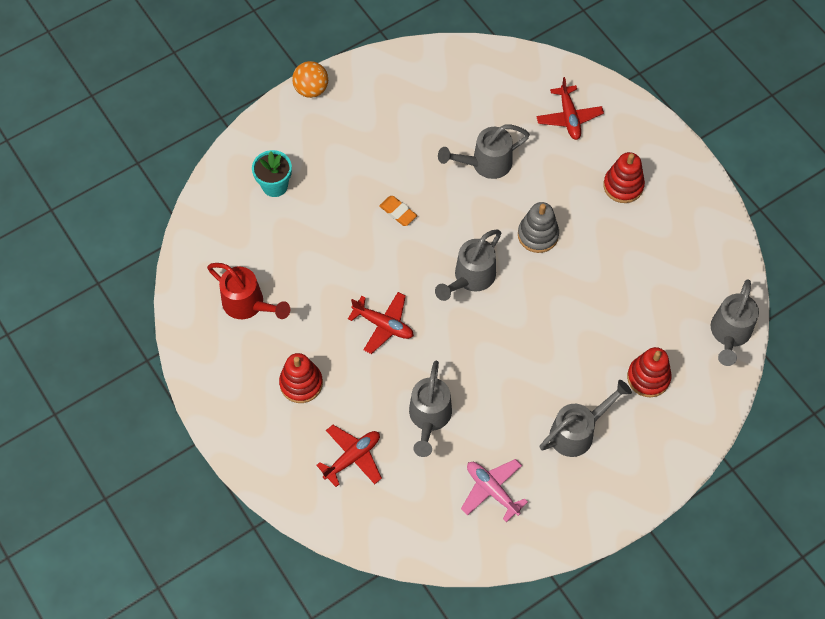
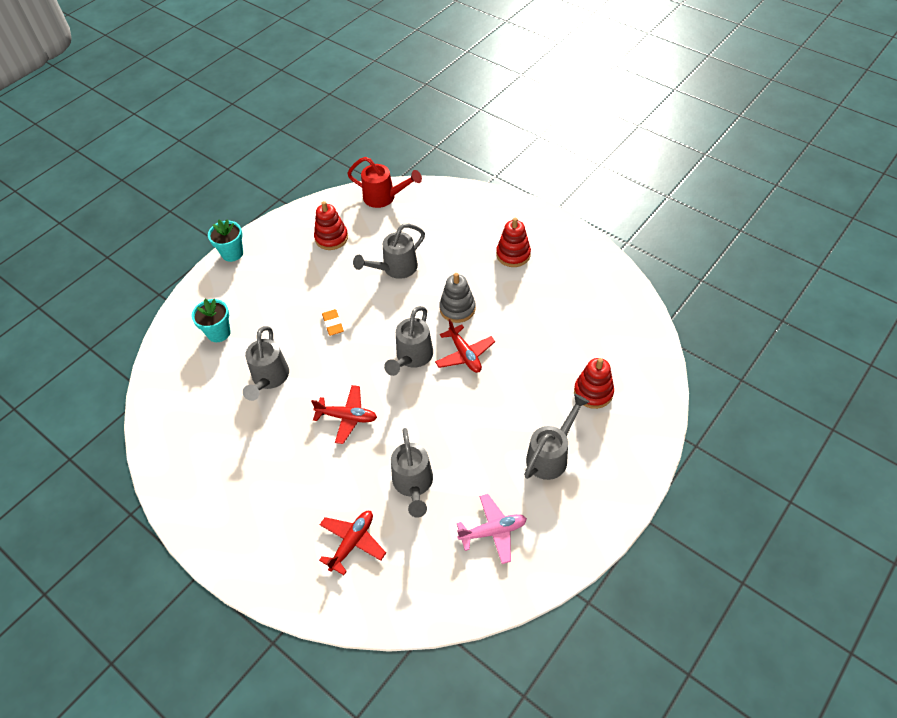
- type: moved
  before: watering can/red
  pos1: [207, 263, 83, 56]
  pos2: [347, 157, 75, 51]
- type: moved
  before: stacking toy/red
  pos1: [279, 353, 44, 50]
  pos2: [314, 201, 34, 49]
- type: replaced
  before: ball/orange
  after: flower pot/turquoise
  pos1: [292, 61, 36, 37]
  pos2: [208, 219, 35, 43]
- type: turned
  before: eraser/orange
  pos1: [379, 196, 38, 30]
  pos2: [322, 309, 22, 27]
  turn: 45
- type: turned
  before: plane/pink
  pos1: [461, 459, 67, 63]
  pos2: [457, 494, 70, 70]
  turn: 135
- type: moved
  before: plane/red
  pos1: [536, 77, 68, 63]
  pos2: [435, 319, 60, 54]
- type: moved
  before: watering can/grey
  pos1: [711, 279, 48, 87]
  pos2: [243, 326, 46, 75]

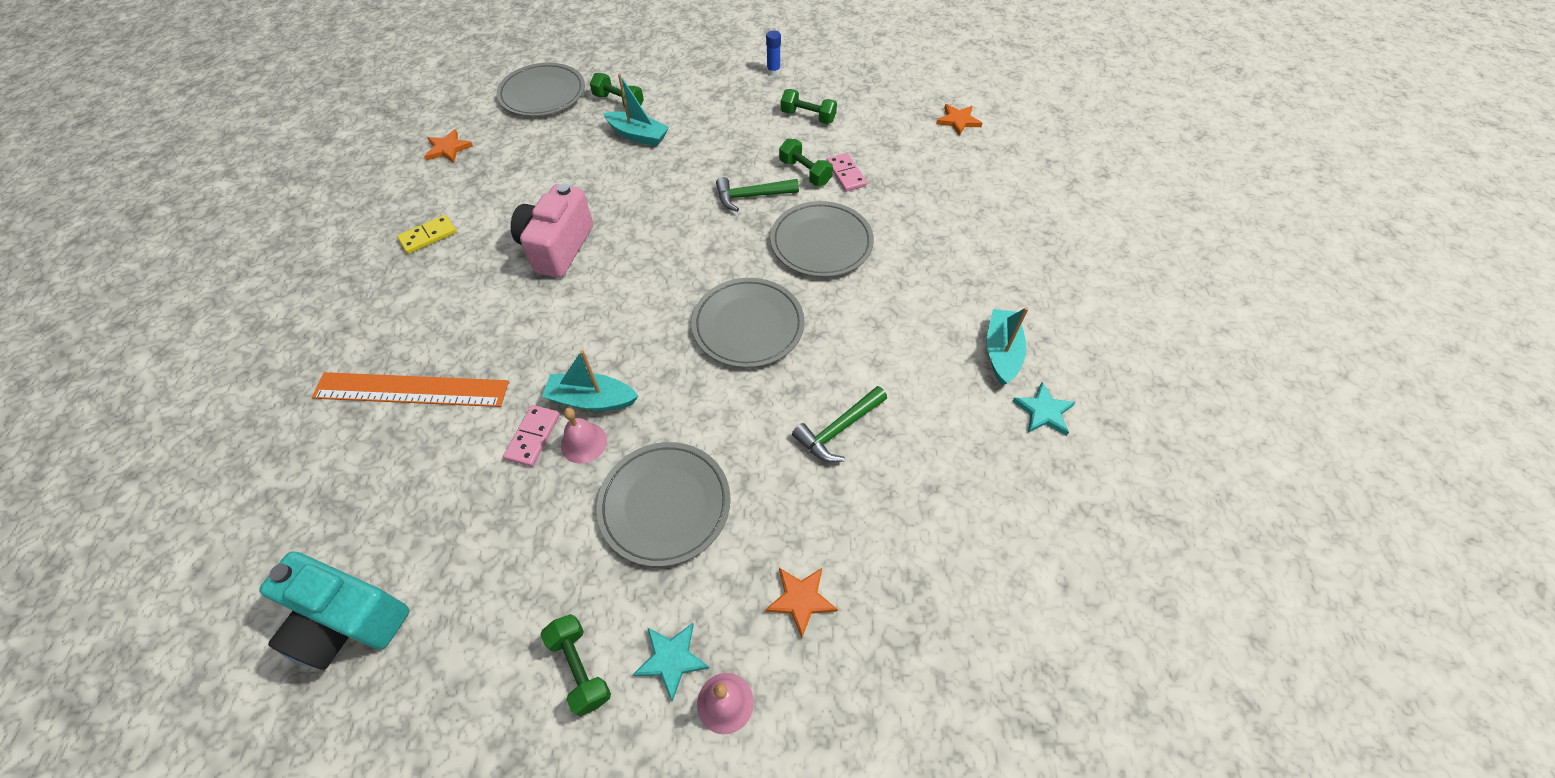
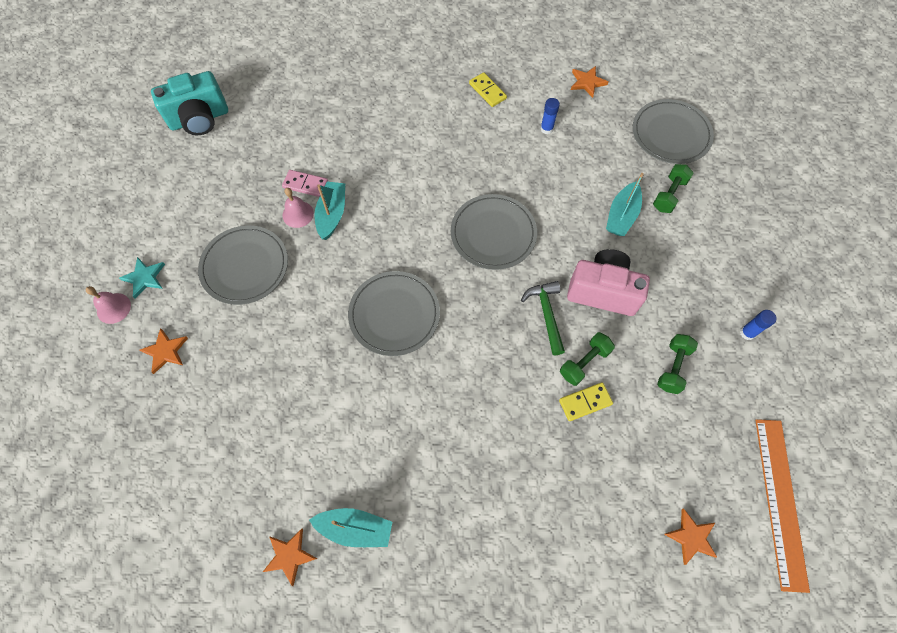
- type: turned
  before: camera/turquoise
  pos1: [259, 551, 150, 119]
  pos2: [151, 71, 77, 64]
  turn: -135
- type: moved
  before: ruler/orange
  pos1: [312, 372, 197, 35]
  pos2: [755, 419, 55, 174]
- type: moved
  before: camera/pink
  pos1: [511, 183, 82, 95]
  pos2: [567, 249, 83, 67]
- type: removed
  before: dumbbell/green
  pos1: [540, 614, 71, 103]
- type: moved
  before: plate/grey
  pos1: [770, 201, 104, 76]
  pos2: [451, 194, 86, 76]
- type: removed
  before: hammer/green
  pos1: [792, 386, 95, 76]
- type: recoloured
  before: domino/pink
  after: domino/yellow
  pos1: [827, 153, 40, 39]
  pos2: [559, 382, 54, 39]
- type: recoloured
  before: star/turquoise
  after: star/orange
  pos1: [1012, 382, 64, 54]
  pos2: [263, 529, 54, 57]
- type: added
  after: glue stick/blue
  pos2: [541, 98, 19, 36]

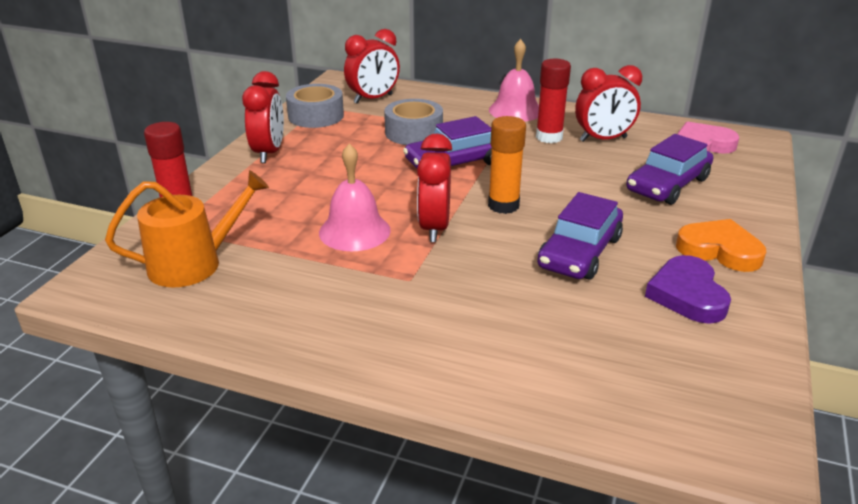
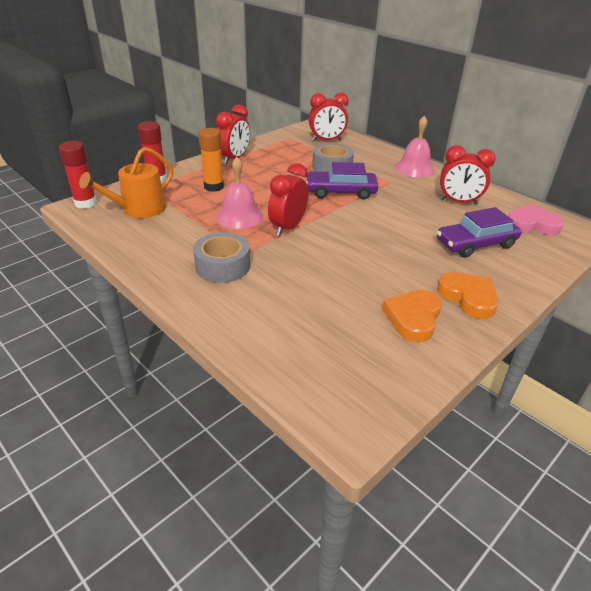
- type: turned
  before: watering can/orange
  pos1: [105, 170, 164, 118]
  pos2: [79, 147, 94, 71]
  turn: 135
- type: moved
  before: tape/grey
  pos1: [286, 84, 58, 44]
  pos2: [193, 232, 57, 51]
- type: moved
  before: glue stick/orange
  pos1: [488, 116, 38, 98]
  pos2: [198, 128, 26, 64]
- type: moved
  before: glue stick/red
  pos1: [536, 59, 35, 84]
  pos2: [59, 141, 38, 68]
- type: removed
  before: car/purple
  pos1: [537, 192, 86, 88]
- type: recoloured
  before: heart/purple
  after: heart/orange
  pos1: [645, 255, 86, 69]
  pos2: [382, 290, 60, 52]

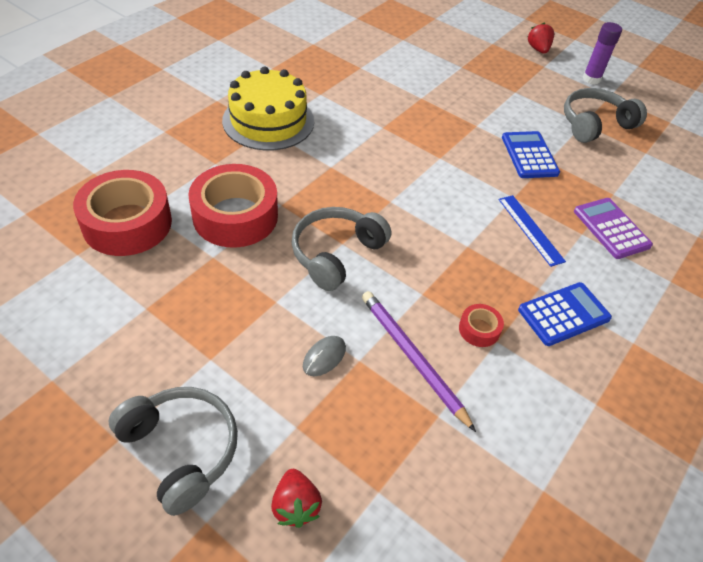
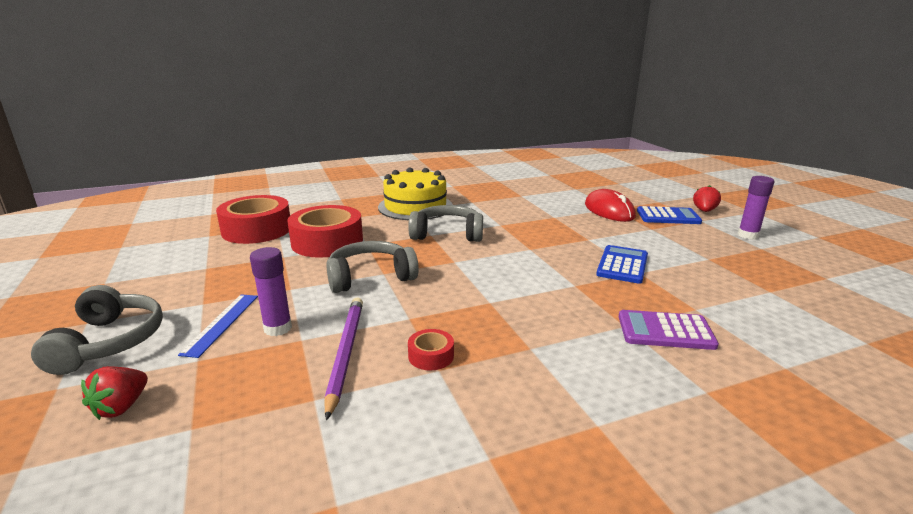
- type: replaced
  before: mouse/grey
  after: glue stick/purple
  pos1: [303, 336, 43, 40]
  pos2: [250, 247, 42, 89]
- type: moved
  before: ruler/blue
  pos1: [499, 195, 67, 72]
  pos2: [178, 294, 80, 64]
- type: moved
  before: calculator/blue
  pos1: [518, 282, 94, 64]
  pos2: [637, 206, 65, 18]
- type: moved
  before: headphones/grey
  pos1: [564, 88, 83, 55]
  pos2: [408, 205, 75, 37]
- type: turned
  before: calculator/purple
  pos1: [574, 198, 79, 61]
  pos2: [619, 310, 100, 40]
  turn: -90
- type: added
  after: mouse/red
  pos2: [585, 189, 51, 33]

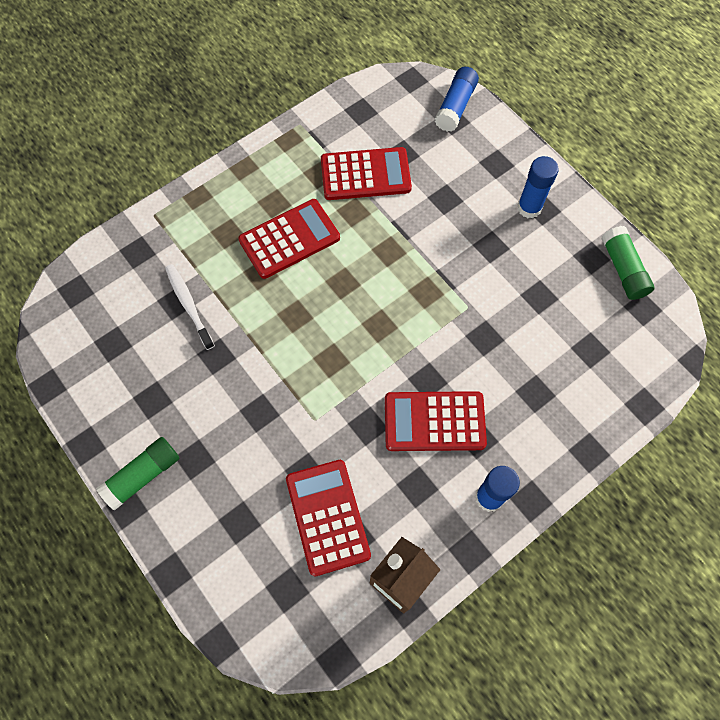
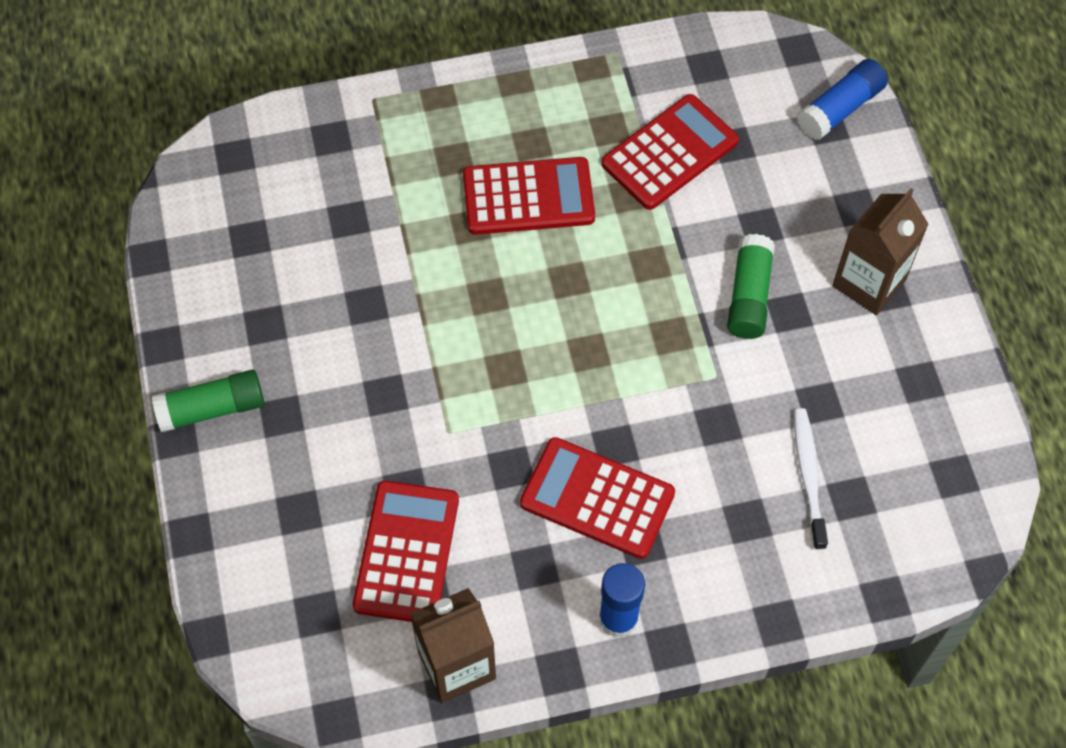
- type: moved
  before: toothbrush/white
  pos1: [165, 264, 50, 86]
  pos2: [794, 408, 34, 142]
- type: turned
  before: calculator/red
  pos1: [321, 147, 91, 53]
  pos2: [601, 94, 138, 116]
  turn: -60
- type: replaced
  before: glue stick/blue
  after: carton/brown
  pos1: [517, 156, 42, 62]
  pos2: [832, 188, 97, 127]
- type: moved
  before: glue stick/green
  pos1: [602, 226, 53, 74]
  pos2: [727, 234, 48, 105]

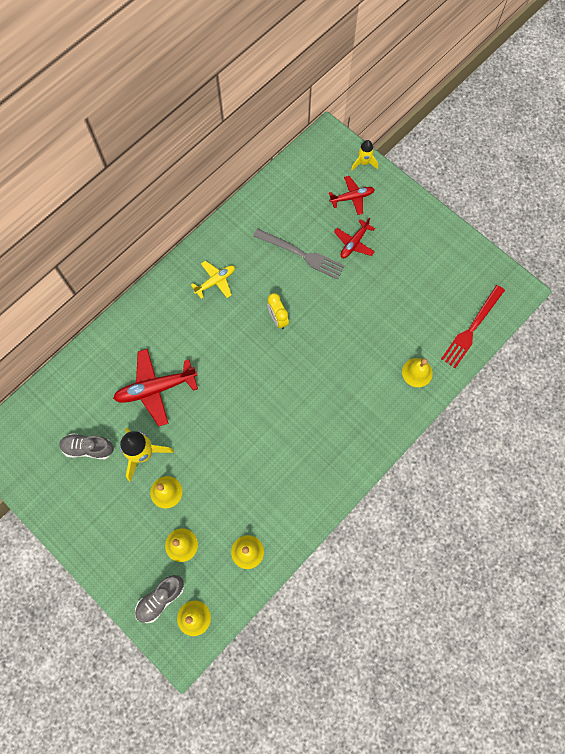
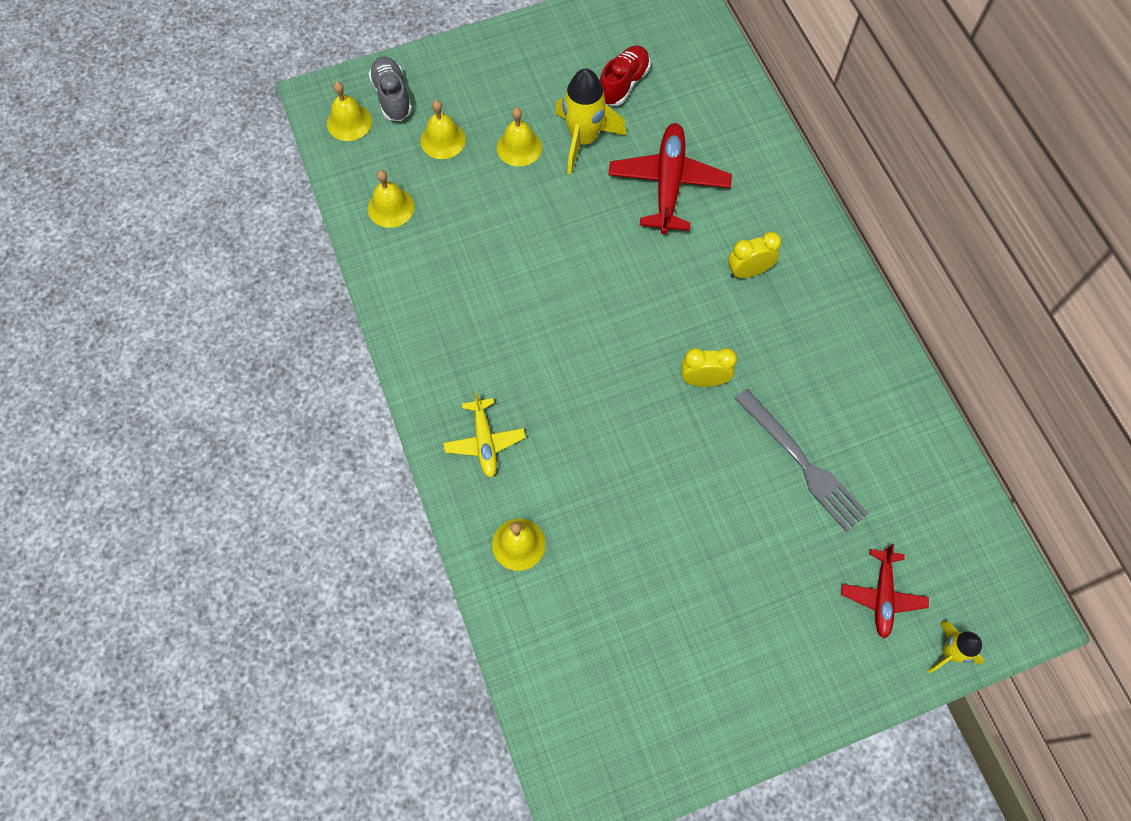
- type: recoloured
  before: shoe/grey
  after: shoe/red
  pos1: [59, 433, 55, 26]
  pos2: [600, 46, 50, 60]
- type: moved
  before: plane/yellow
  pos1: [191, 261, 44, 38]
  pos2: [444, 391, 82, 87]
- type: turned
  before: fork/grey
  pos1: [253, 228, 92, 52]
  pos2: [735, 389, 134, 143]
  turn: -90
- type: removed
  before: plane/red
  pos1: [334, 217, 41, 41]
- type: removed
  before: fork/red
  pos1: [441, 285, 64, 83]
- type: added
  after: clock/yellow
  pos2: [728, 232, 54, 46]

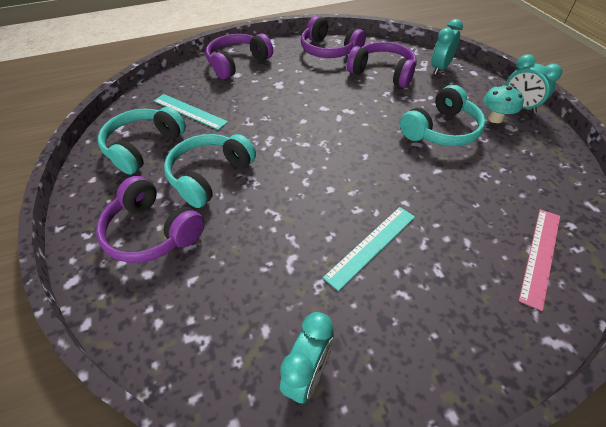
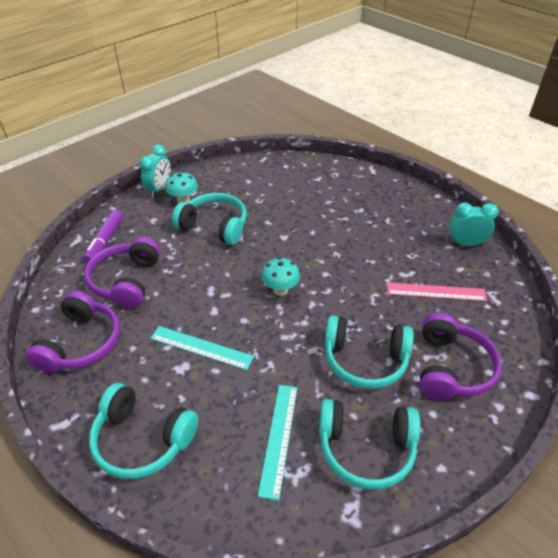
- type: recoloured
  before: headphones/purple
  after: headphones/turquoise
  pos1: [206, 33, 67, 46]
  pos2: [89, 383, 109, 96]
- type: moved
  before: ruler/turquoise
  pos1: [323, 207, 92, 84]
  pos2: [150, 326, 104, 44]
- type: replaced
  before: clock/turquoise
  after: marker/purple
  pos1: [431, 19, 32, 56]
  pos2: [83, 210, 40, 53]
- type: moved
  before: ruler/pink
  pos1: [519, 209, 41, 102]
  pos2: [387, 282, 100, 19]
- type: added
  after: mushroom/turquoise
  pos2: [261, 257, 39, 38]

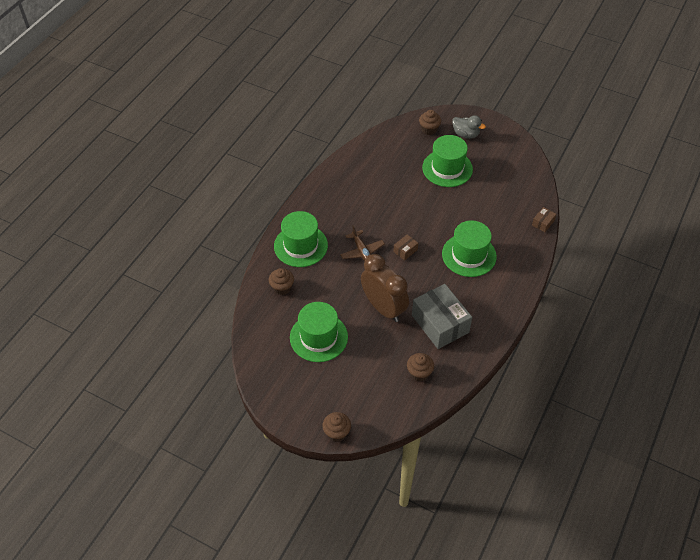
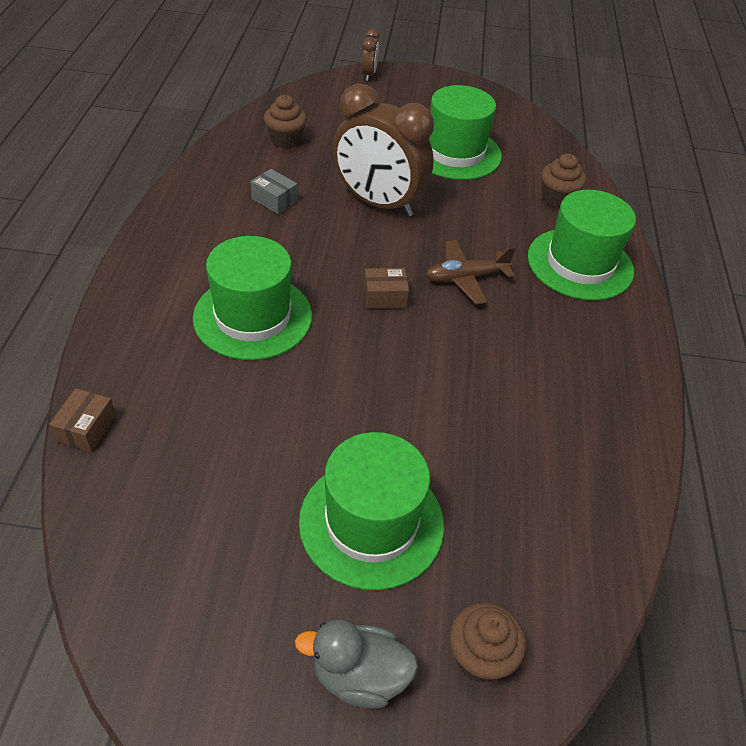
- type: replaced
  before: cupcake/brown
  after: clock/brown
  pos1: [322, 412, 29, 30]
  pos2: [361, 29, 18, 52]
- type: turned
  before: plane/brown
  pos1: [340, 225, 45, 36]
  pos2: [426, 240, 90, 65]
  turn: -60
- type: turned
  before: box/brown
  pos1: [393, 234, 25, 27]
  pos2: [364, 268, 45, 41]
  turn: 60
- type: resized
  before: box/grey
  pos1: [412, 284, 60, 65]
  pos2: [250, 169, 48, 45]
  scale: 0.43

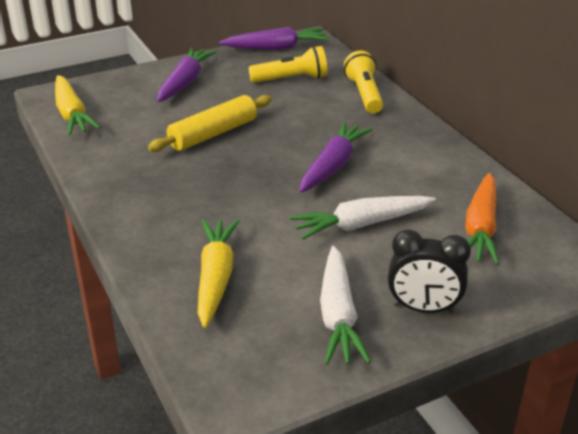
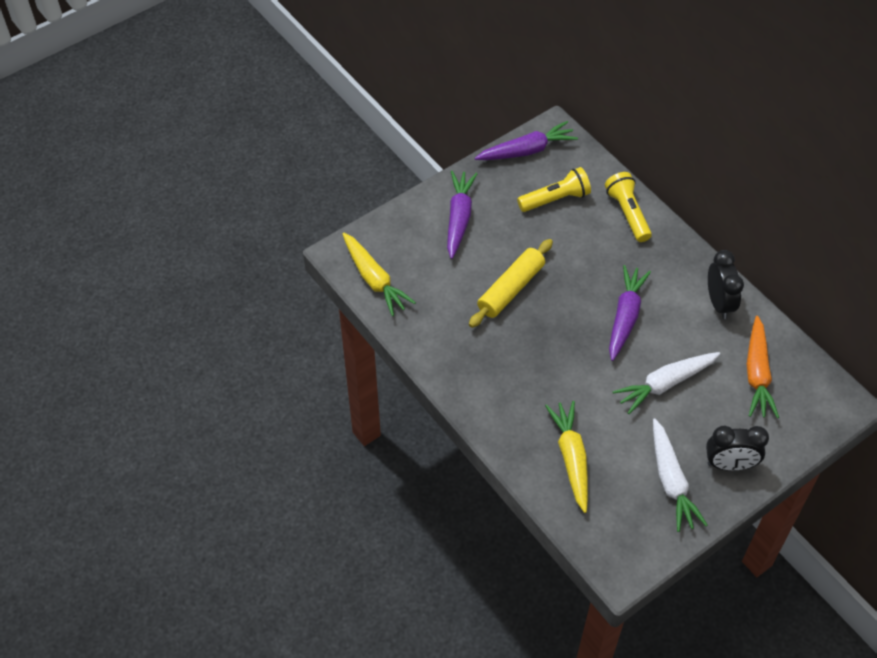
- type: added
  after: clock/black
  pos2: [708, 250, 36, 69]

